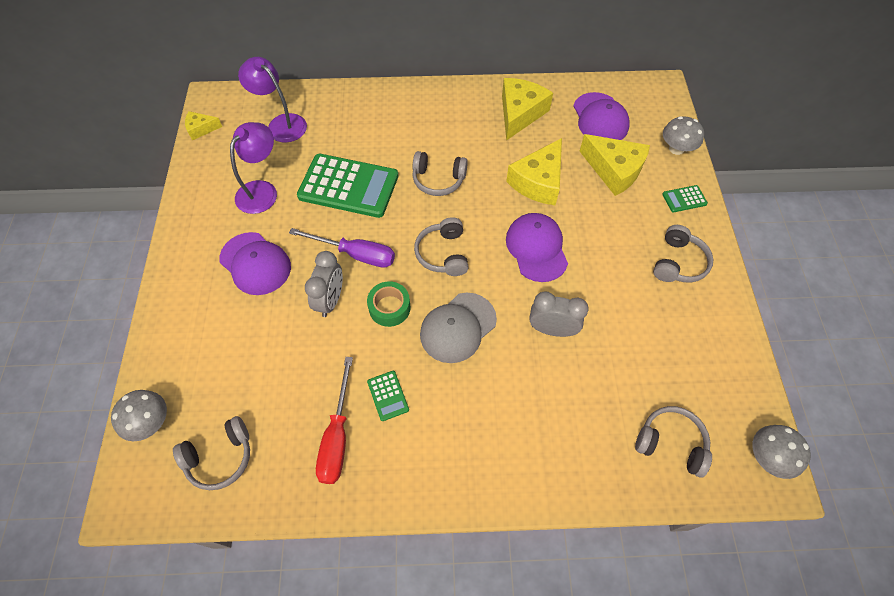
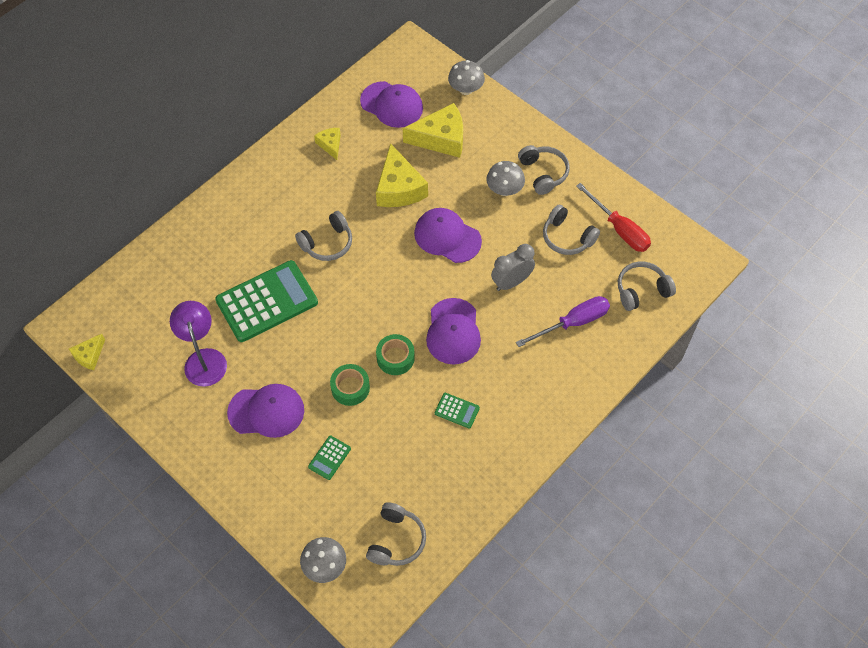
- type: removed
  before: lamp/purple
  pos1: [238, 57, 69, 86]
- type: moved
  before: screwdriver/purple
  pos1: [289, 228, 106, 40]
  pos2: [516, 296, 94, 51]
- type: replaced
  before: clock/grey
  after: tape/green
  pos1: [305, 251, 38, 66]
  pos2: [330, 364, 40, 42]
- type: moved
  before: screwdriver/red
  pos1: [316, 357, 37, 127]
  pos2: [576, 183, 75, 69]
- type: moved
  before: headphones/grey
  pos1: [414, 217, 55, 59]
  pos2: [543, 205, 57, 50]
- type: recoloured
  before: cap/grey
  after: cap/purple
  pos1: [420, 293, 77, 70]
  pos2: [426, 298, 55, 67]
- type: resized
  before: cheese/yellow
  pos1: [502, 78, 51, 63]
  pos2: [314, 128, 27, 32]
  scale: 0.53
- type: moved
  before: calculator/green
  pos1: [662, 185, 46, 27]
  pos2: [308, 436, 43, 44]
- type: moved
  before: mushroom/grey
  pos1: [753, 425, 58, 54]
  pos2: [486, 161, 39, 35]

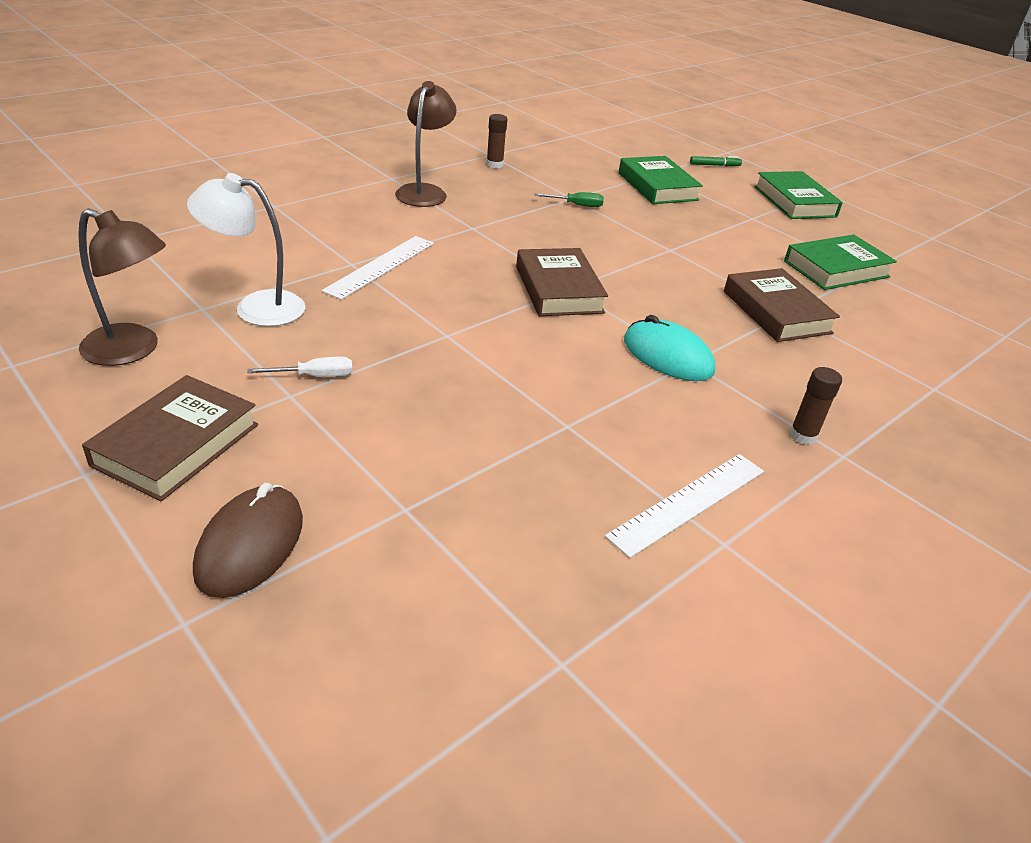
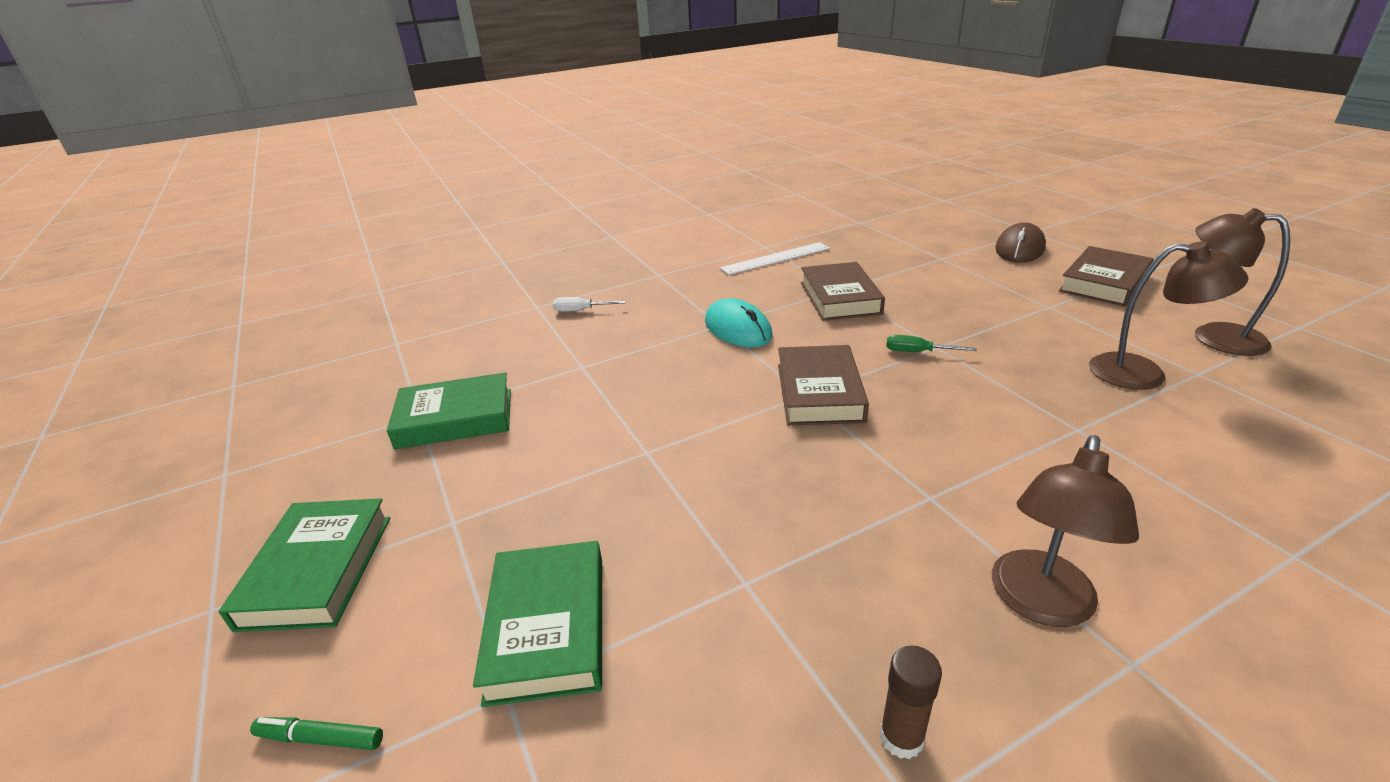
- type: recoloured
  before: lamp/white
  after: lamp/brown
  pos1: [187, 173, 119, 154]
  pos2: [1089, 241, 160, 149]
- type: moved
  before: screwdriver/white
  pos1: [247, 357, 105, 20]
  pos2: [553, 297, 73, 15]
- type: removed
  before: ruler/white
  pos1: [322, 236, 112, 64]
- type: moved
  before: screwdriver/green
  pos1: [535, 192, 69, 15]
  pos2: [886, 335, 91, 17]
- type: moved
  before: book/brown
  pos1: [724, 268, 116, 74]
  pos2: [801, 262, 84, 59]
- type: removed
  before: glue stick/brown
  pos1: [790, 367, 52, 78]

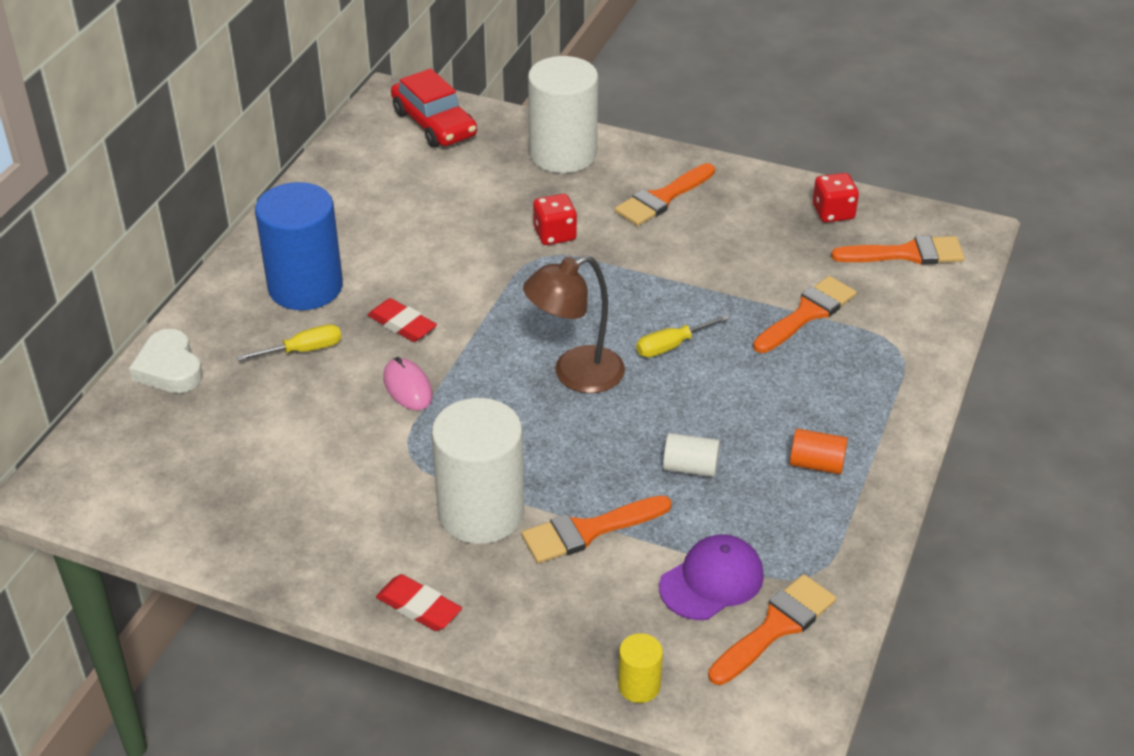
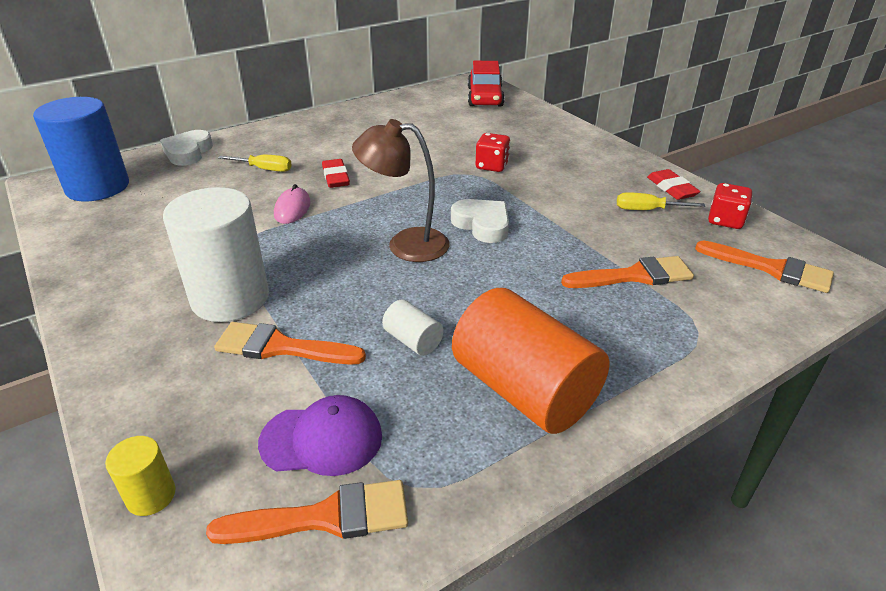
- type: moved
  before: cylinder/blue
  pos1: [255, 182, 88, 128]
  pos2: [33, 97, 96, 105]
- type: moved
  before: eraser/red
  pos1: [376, 574, 86, 57]
  pos2: [647, 169, 54, 31]
- type: removed
  before: cylinder/white
  pos1: [528, 56, 70, 117]
- type: removed
  before: brush/orange
  pos1: [615, 163, 100, 63]
- type: moved
  before: screwdriver/yellow
  pos1: [636, 315, 94, 42]
  pos2: [617, 192, 88, 18]
- type: resized
  before: cylinder/orange
  pos1: [790, 429, 58, 45]
  pos2: [452, 288, 158, 146]
  scale: 2.25
- type: added
  after: heart/white
  pos2: [451, 199, 58, 44]

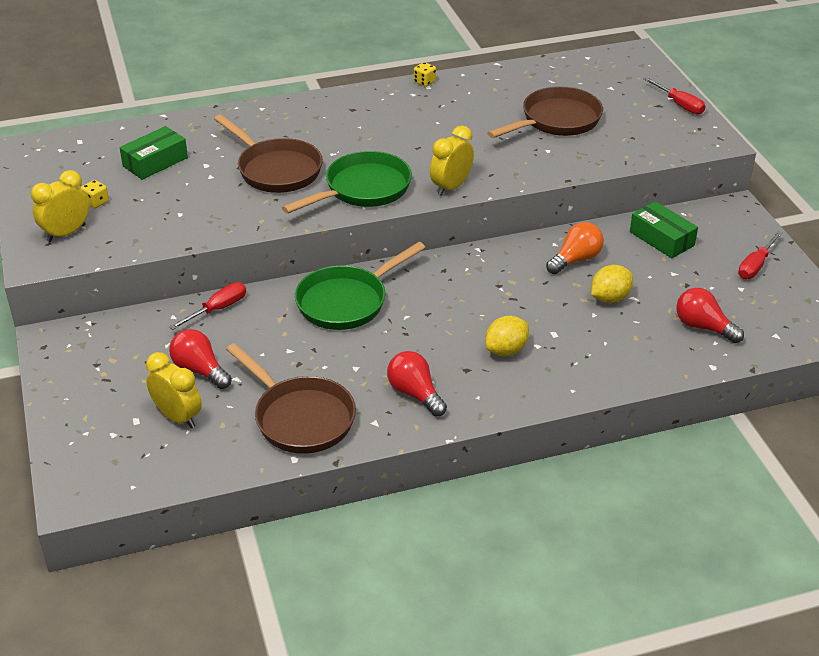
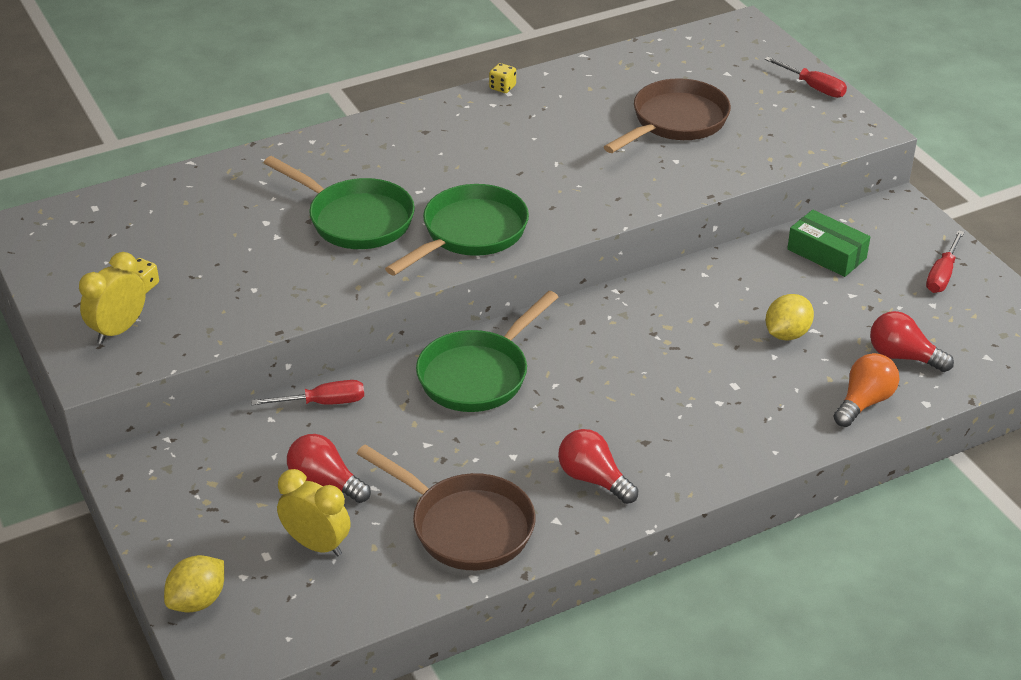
- type: removed
  before: box/green
  pos1: [119, 126, 69, 54]
- type: turned
  before: screwdriver/red
  pos1: [169, 282, 77, 48]
  pos2: [251, 380, 113, 25]
  turn: 45
- type: recoloured
  before: pan/brown
  after: pan/green
  pos1: [214, 114, 109, 79]
  pos2: [264, 156, 151, 93]
- type: removed
  before: clock/yellow
  pos1: [430, 125, 44, 71]
- type: moved
  before: lemon/yellow
  pos1: [485, 316, 44, 40]
  pos2: [164, 555, 60, 57]
- type: moved
  before: light bulb/orange
  pos1: [546, 222, 58, 52]
  pos2: [833, 353, 67, 74]

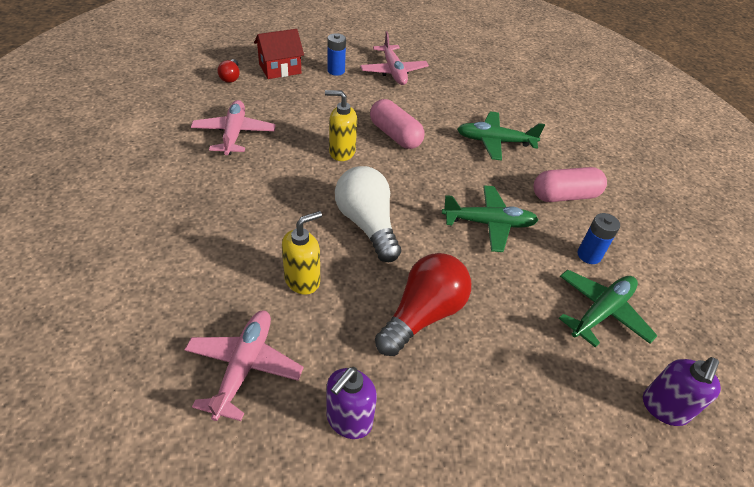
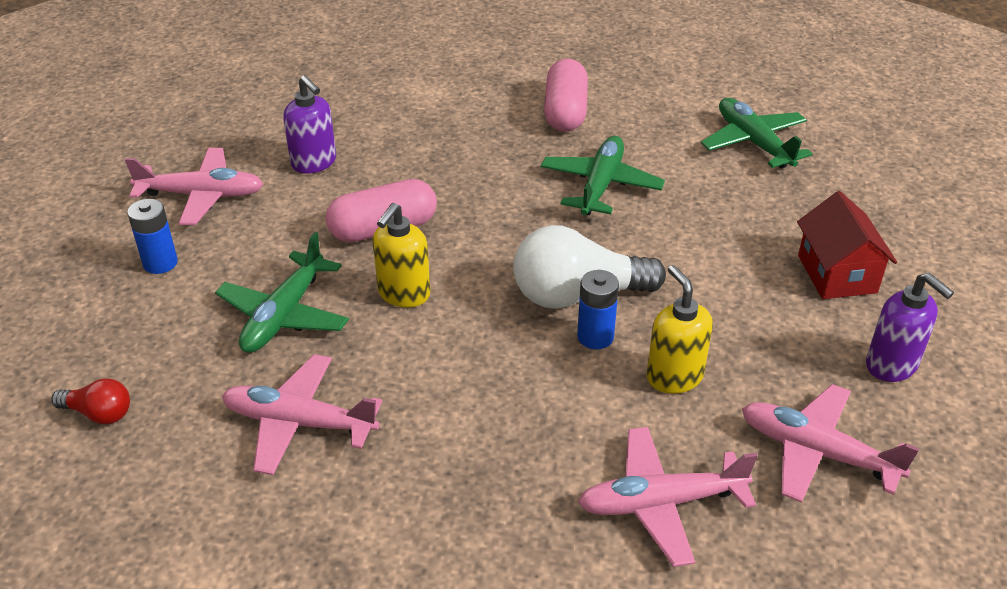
- type: moved
  before: house/red
  pos1: [254, 29, 50, 50]
  pos2: [797, 191, 100, 108]
- type: removed
  before: light bulb/red
  pos1: [375, 253, 96, 103]
- type: moved
  before: plane/green
  pos1: [457, 111, 88, 50]
  pos2: [215, 232, 134, 121]
- type: moved
  before: battery/blue
  pos1: [577, 213, 43, 51]
  pos2: [577, 270, 42, 79]
- type: moved
  before: soap dispenser/purple
  pos1: [643, 357, 78, 69]
  pos2: [283, 75, 53, 99]
- type: added
  after: plane/pink
  pos2: [578, 427, 179, 140]

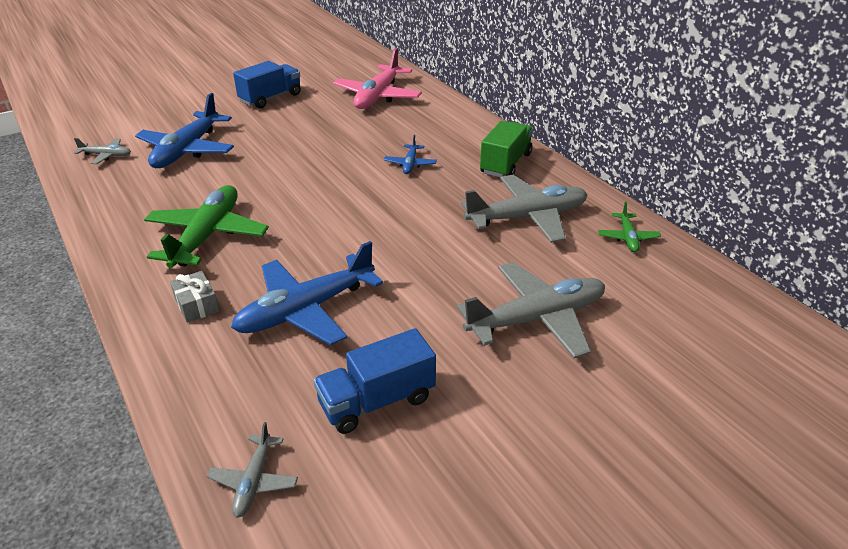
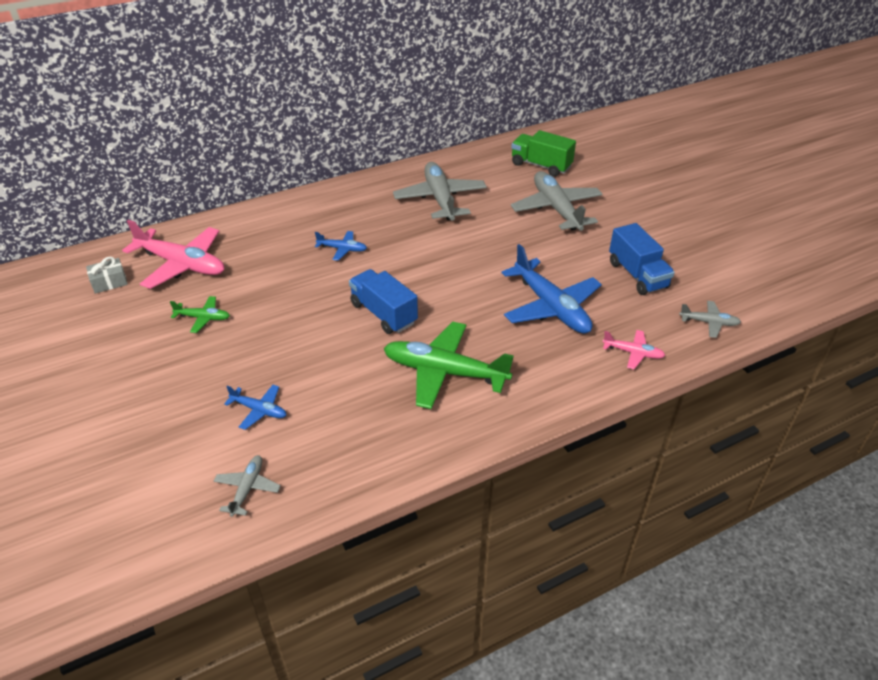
- type: resized
  before: plane/blue
  pos1: [135, 93, 99, 75]
  pos2: [224, 385, 62, 45]
  scale: 0.48
- type: moved
  before: gift/grey
  pos1: [170, 271, 49, 52]
  pos2: [86, 257, 42, 37]
- type: moved
  before: truck/blue
  pos1: [233, 61, 68, 47]
  pos2: [349, 269, 69, 65]
- type: moved
  before: truck/green
  pos1: [480, 121, 53, 56]
  pos2: [511, 130, 65, 47]
- type: moved
  before: plane/green
  pos1: [598, 202, 63, 50]
  pos2: [170, 296, 60, 37]
- type: added
  after: plane/pink
  pos2: [603, 330, 62, 39]

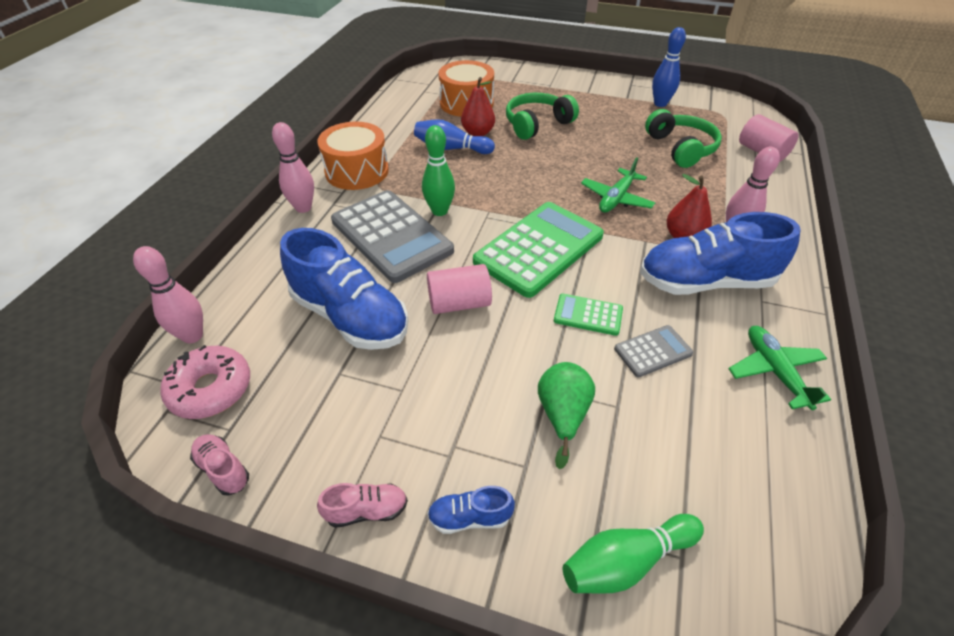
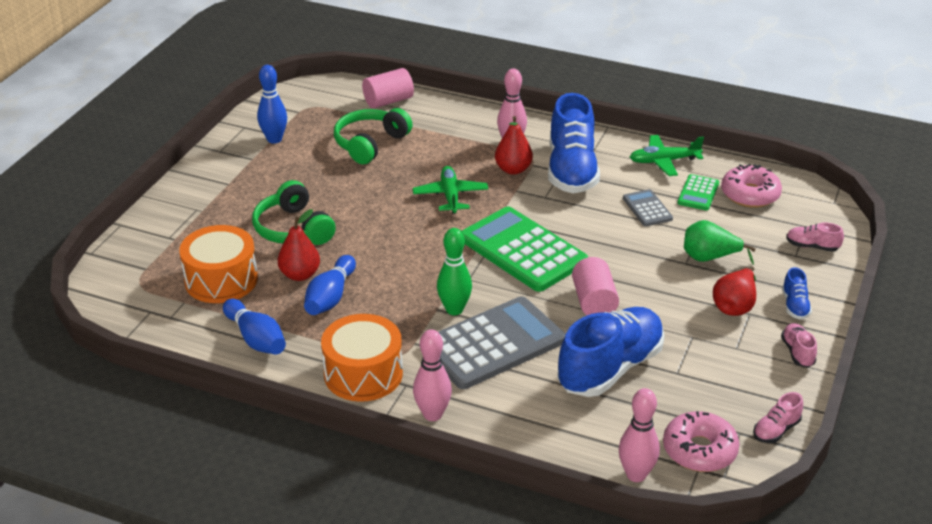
- type: moved
  before: calculator/green
  pos1: [554, 293, 69, 43]
  pos2: [677, 174, 42, 37]
- type: replaced
  before: bowling pin/green
  after: shoe/pink
  pos1: [563, 514, 141, 80]
  pos2: [786, 223, 58, 29]
- type: turned
  before: plane/green
  pos1: [581, 158, 74, 55]
  pos2: [412, 166, 76, 48]
  turn: -135
- type: turned
  before: headphones/green
  pos1: [645, 109, 77, 59]
  pos2: [334, 108, 79, 56]
  turn: -45
- type: added
  after: bowling pin/blue
  pos2: [223, 299, 63, 56]
- type: added
  after: pear/red
  pos2: [713, 267, 43, 49]
- type: added
  after: donut/pink
  pos2: [721, 164, 61, 44]

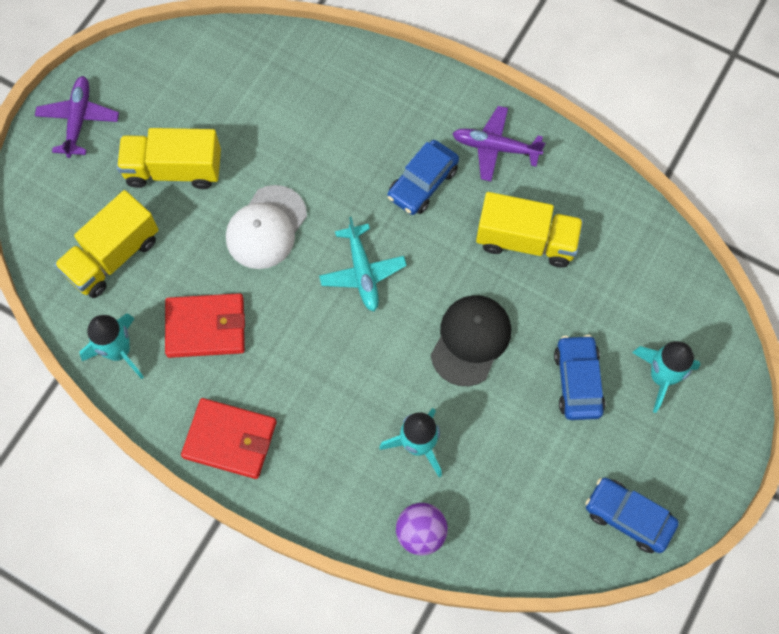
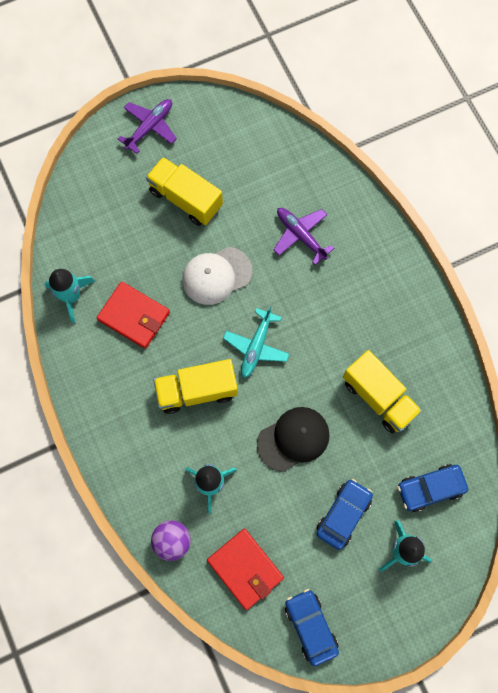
- type: moved
  before: truck/yellow
  pos1: [54, 190, 105, 108]
  pos2: [153, 359, 85, 55]
- type: moved
  before: wallet/red
  pos1: [181, 398, 96, 81]
  pos2: [207, 529, 77, 81]
- type: moved
  before: car/blue
  pos1: [388, 140, 71, 75]
  pos2: [398, 464, 70, 48]
- type: moved
  before: plane/purple
  pos1: [452, 106, 93, 75]
  pos2: [274, 208, 61, 57]

